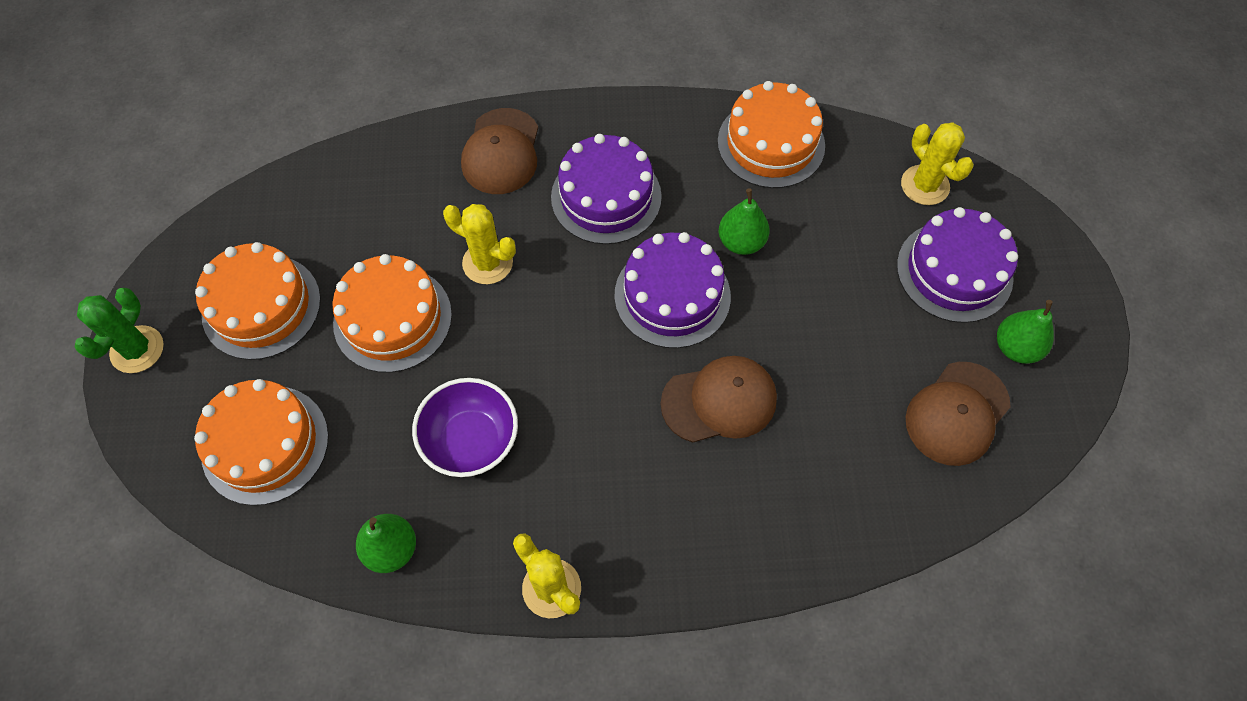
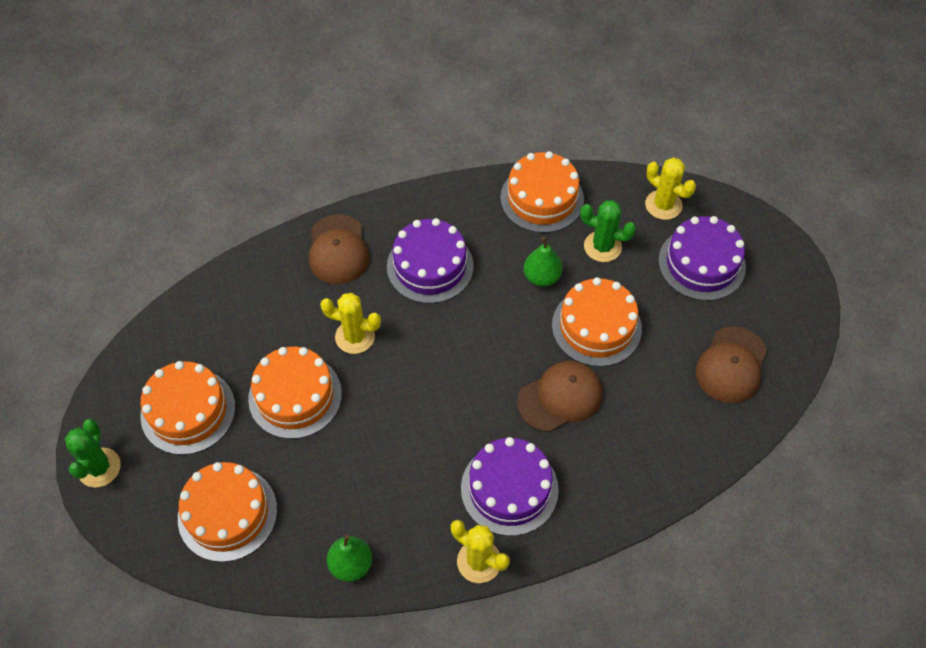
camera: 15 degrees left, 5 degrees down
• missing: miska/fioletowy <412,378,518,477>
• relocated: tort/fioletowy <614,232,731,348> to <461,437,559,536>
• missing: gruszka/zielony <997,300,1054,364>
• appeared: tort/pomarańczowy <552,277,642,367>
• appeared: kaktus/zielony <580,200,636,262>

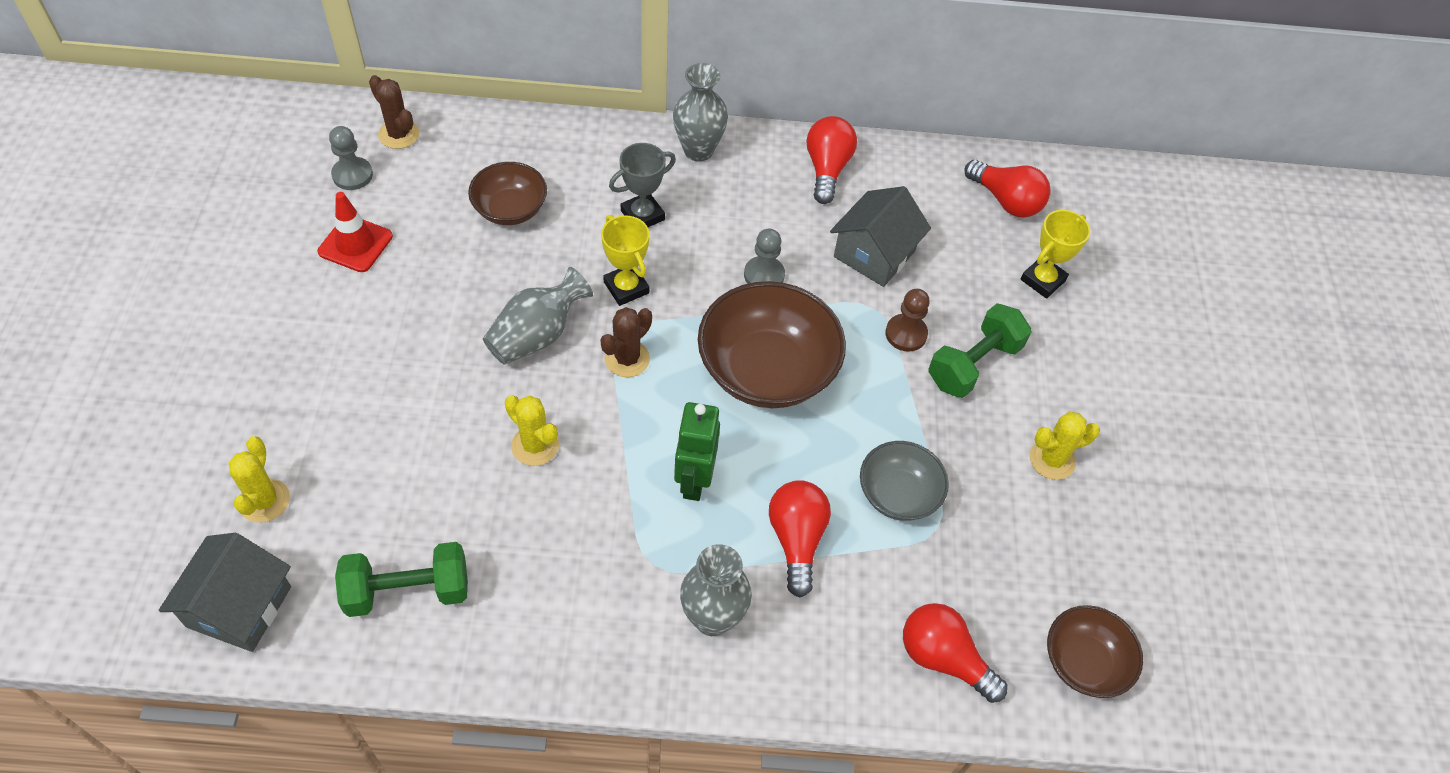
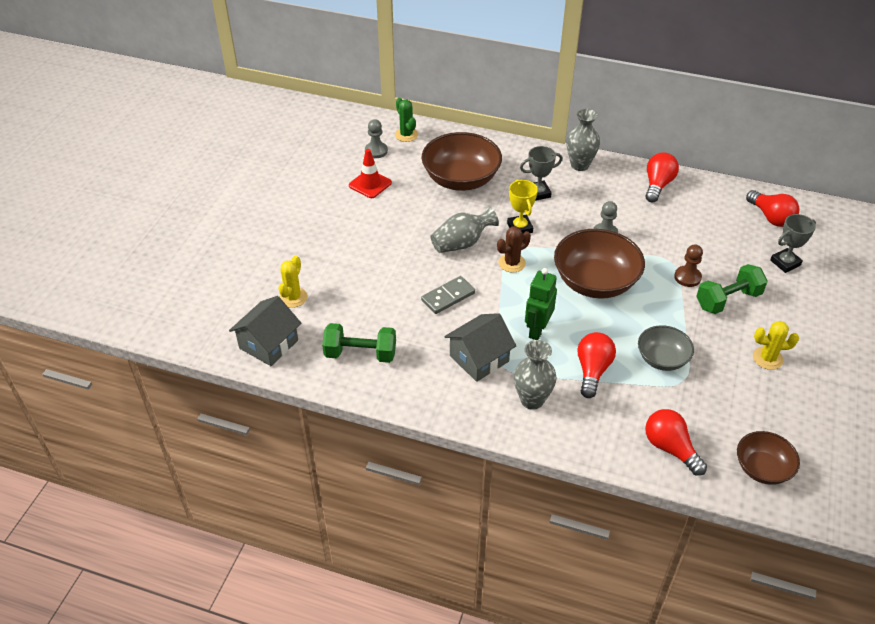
camera: 20 degrees right, 10 degrees down
• colour: kaktus/brązowy <369,75,419,149> to kaktus/zielony <395,98,418,142>
• size: miska/brązowy <468,162,547,225> = <421,132,502,191> x1.74
• exchanged: kaktus/żółty <504,395,559,466> to kostka domina/szary <421,276,475,314>
• relocated: domek/szary <830,186,931,287> to <444,313,516,382>
• colour: puchar/żółty <1021,210,1090,299> to puchar/szary <770,214,816,273>

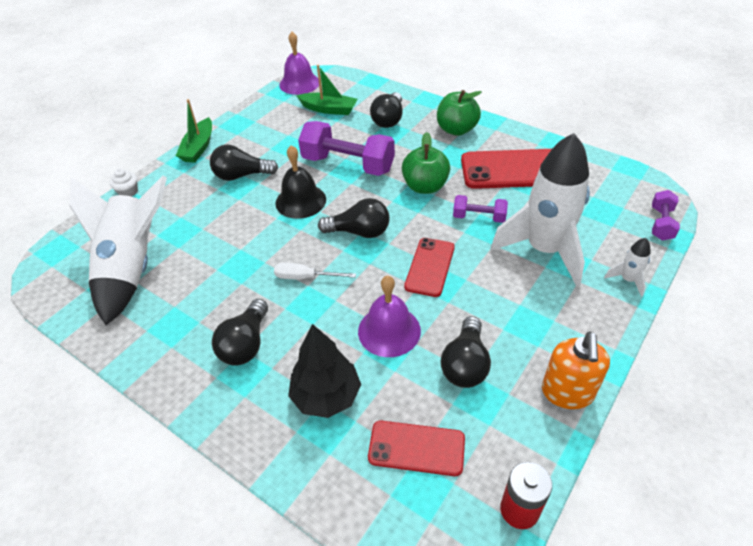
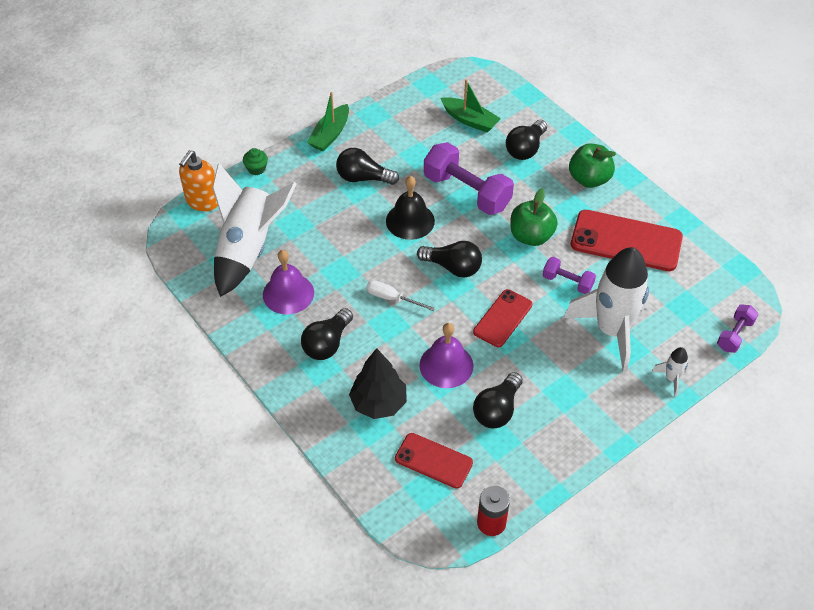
camera: 15 degrees right, 5 degrees up
• colour: muffinka/biały <110,168,138,197> to muffinka/zielony <243,148,268,175>
• relocated: dzwonek/fioletowy <279,32,319,95> to <263,250,314,315>
• relocated: dozownik mydła/pomarańczowy <542,332,610,409> to <179,150,218,211>

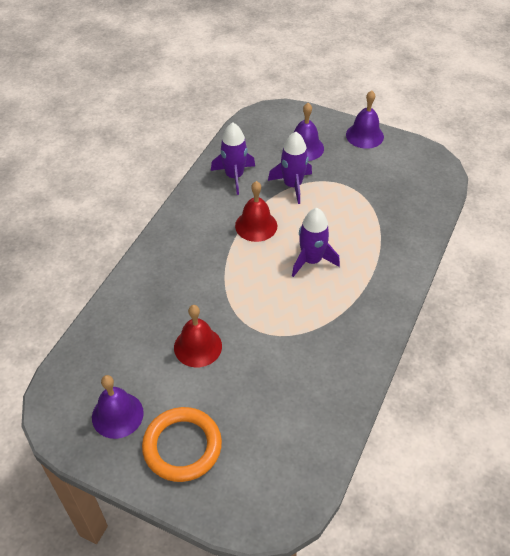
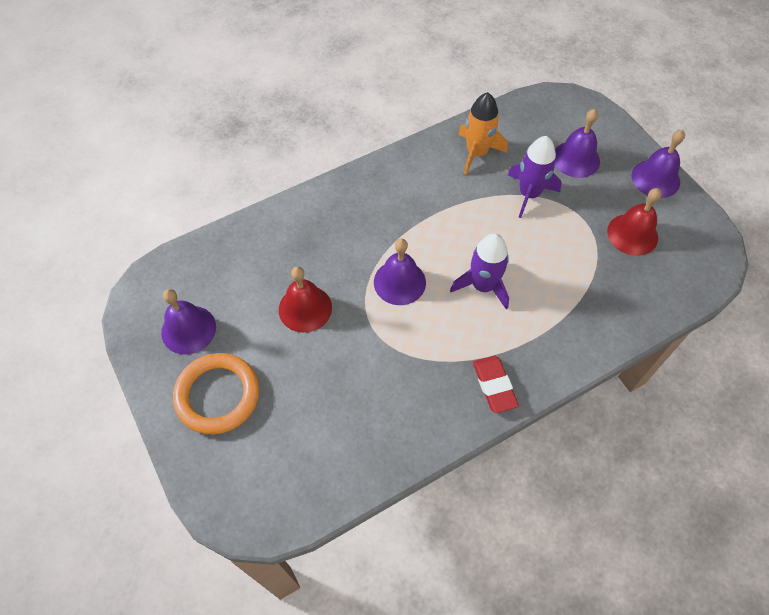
camera: 35 degrees right, 10 degrees up
• colour: rakieta/fioletowy <211,123,255,195> to rakieta/pomarańczowy <458,92,508,175>
• relocated: dzwonek/czerwony <235,181,277,242> to <607,188,661,256>
• appeared: dzwonek/fioletowy <374,239,426,305>
• appeared: gumka do mazania/czerwony <473,356,519,413>

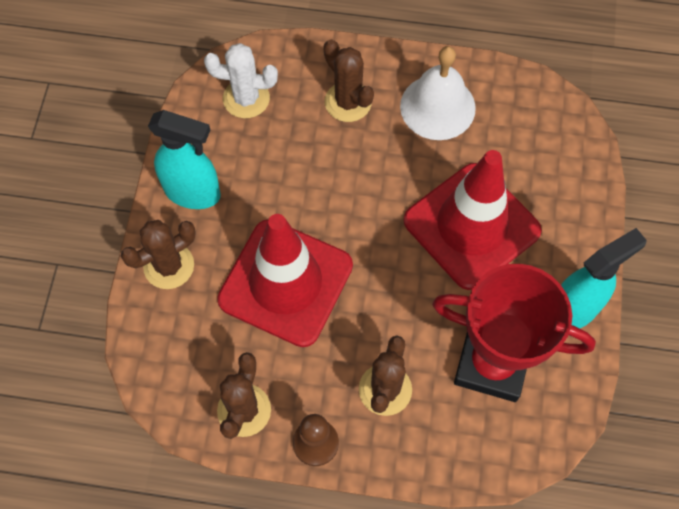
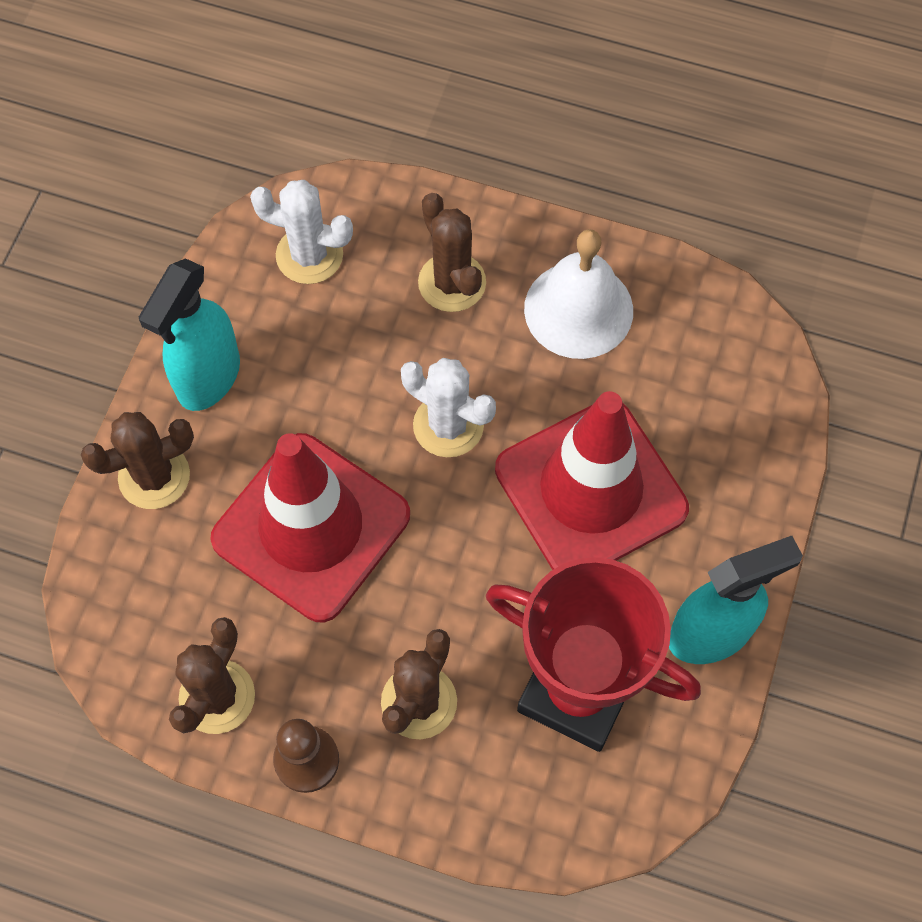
camera: 10 degrees right, 0 degrees up
• spun: spryskiwacz/turkusowy <148,110,221,209> = <139,258,240,411> 90 degrees clockwise
• appeared: kaktus/biały <401,358,496,457>

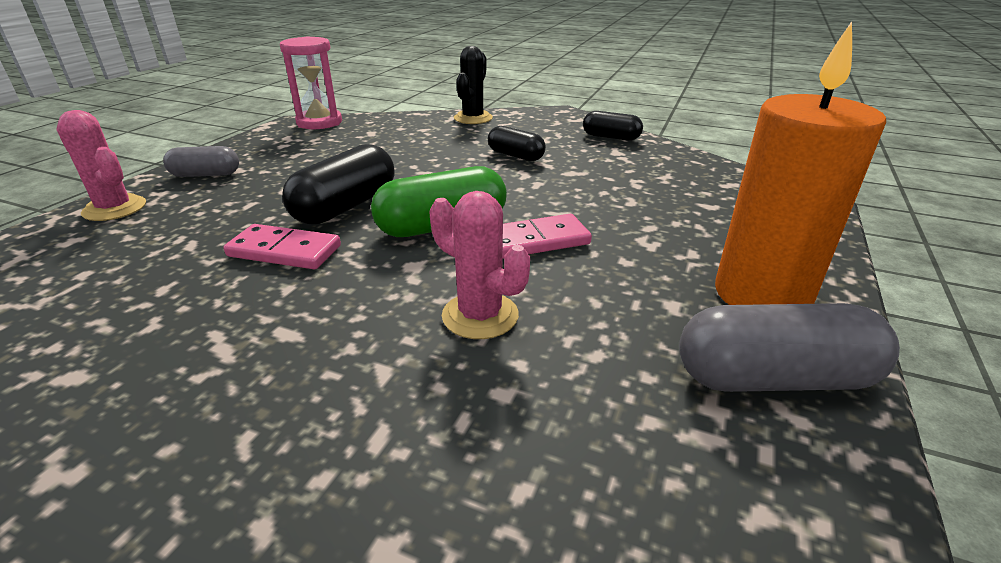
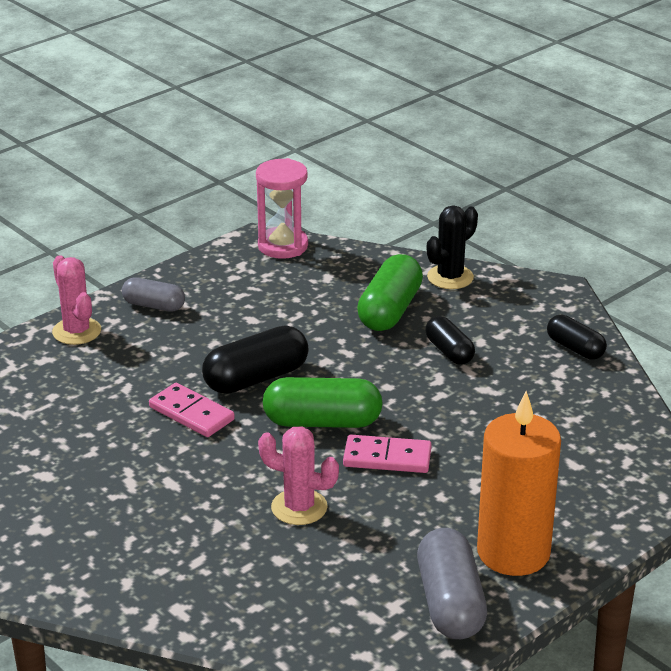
camera: 25 degrees right, 0 degrees up
• spun: kaktus/różowy <429,191,530,339> = <258,426,339,525> 45 degrees counterclockwise
• spun: kapsułka/szary <679,303,900,392> = <417,528,487,639> 60 degrees clockwise
• appeared: kapsułka/zielony <357,254,423,331>

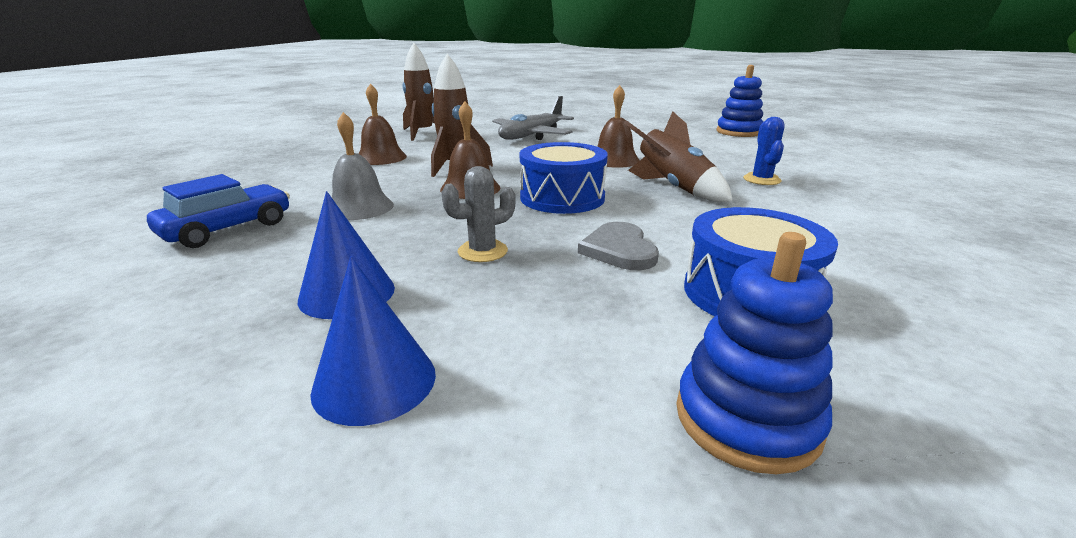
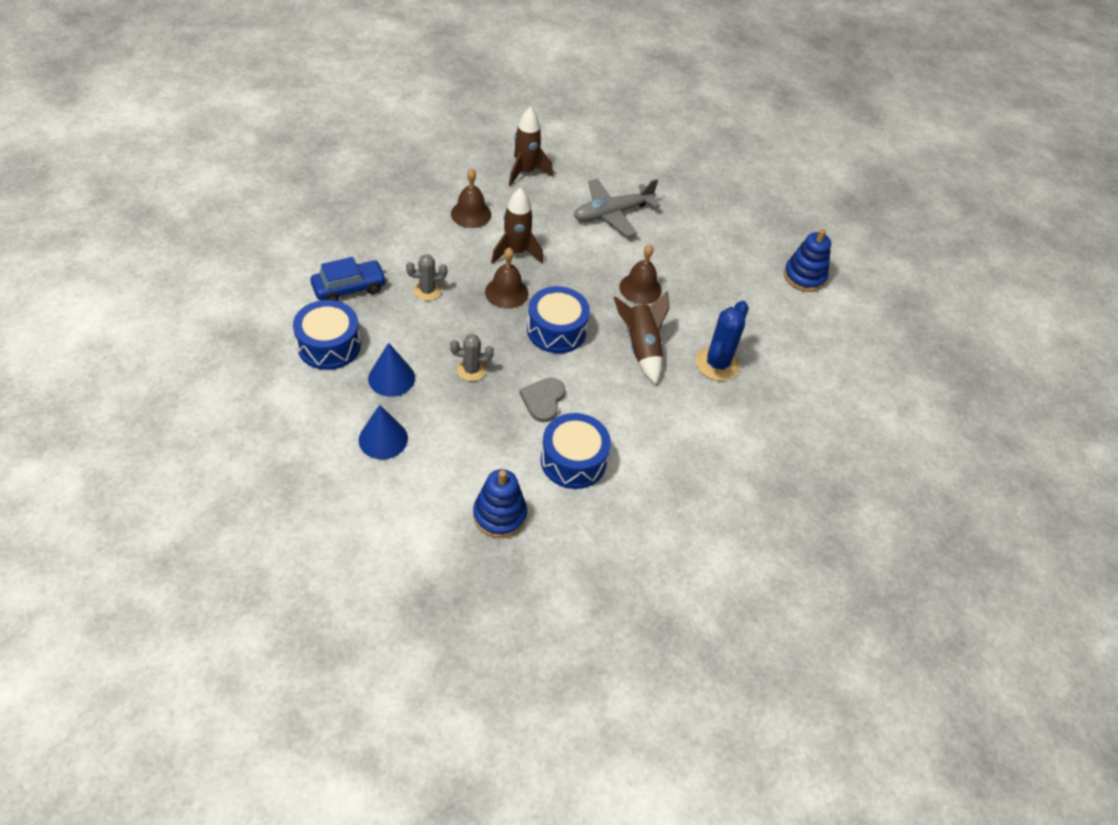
camera: 20 degrees right, 25 degrees up
• exchanged: dzwonek/szary <332,112,394,220> to kaktus/szary <406,254,447,301>
• size: kaktus/niebieski <743,117,785,185> = <696,301,749,381> x1.59
• appeared: bęben/niebieski <293,300,361,370>

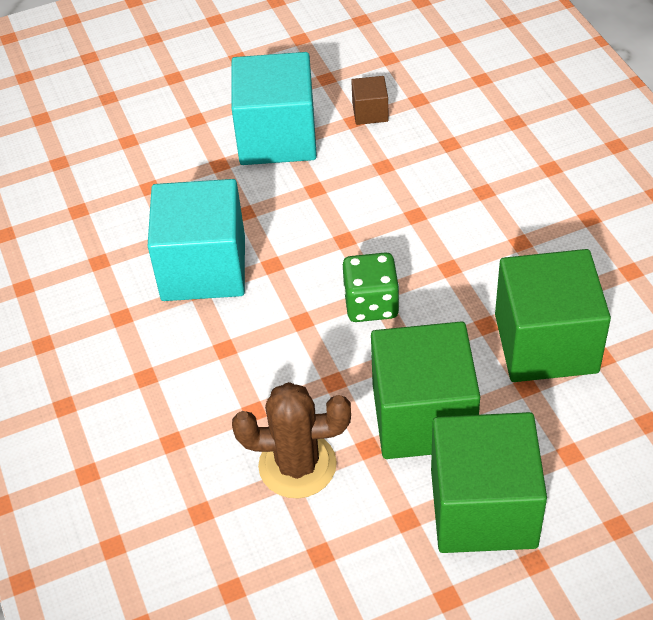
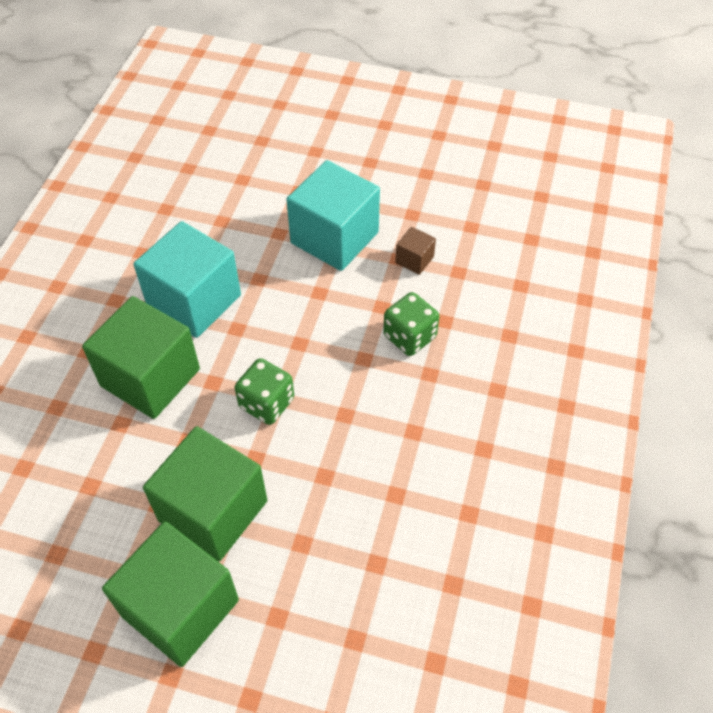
camera: 35 degrees right, 5 degrees up
• missing: kaktus/brązowy <232,382,351,498>
• relocated: sześcian/zielony <495,249,611,382> to <82,296,200,419>
• appeared: kostka do gry/zielony <383,292,439,356>

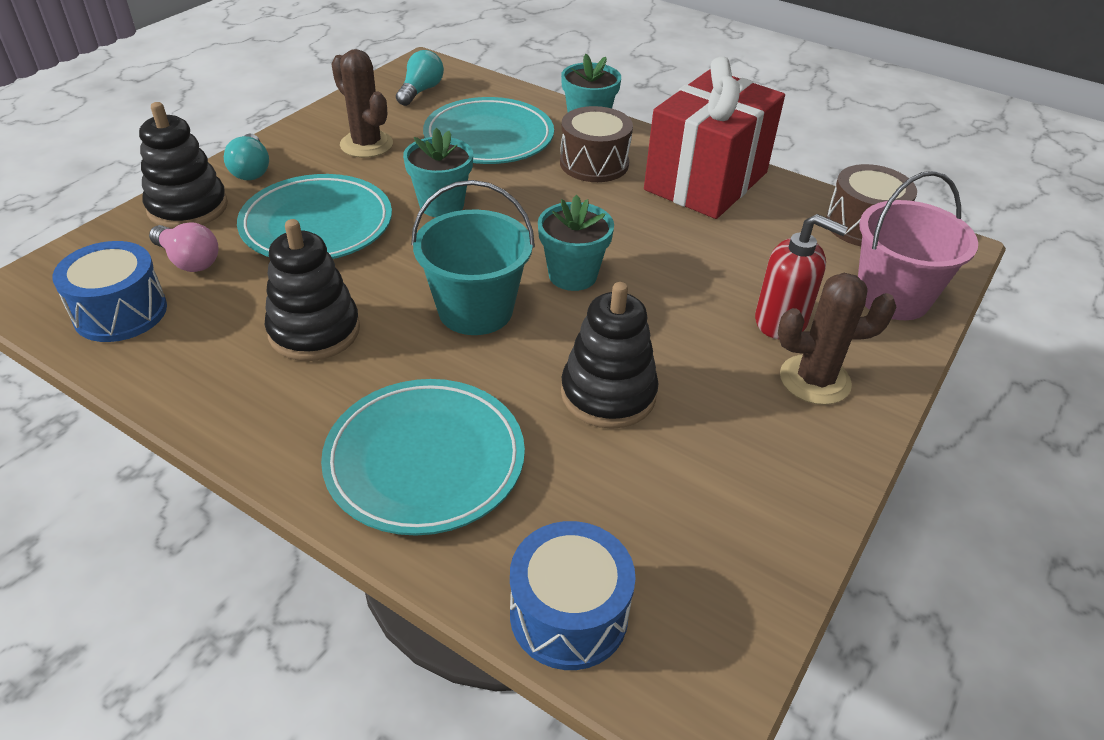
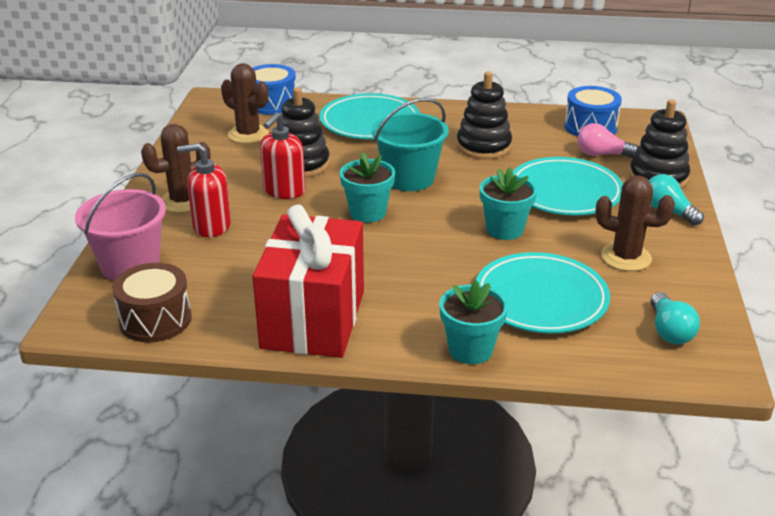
camera: 155 degrees right, 10 degrees down
• missing: bęben/brązowy <560,106,633,182>
• appeared: kaktus/brązowy <221,63,269,144>
• appeared: dozownik mydła/czerwony <260,112,306,199>

